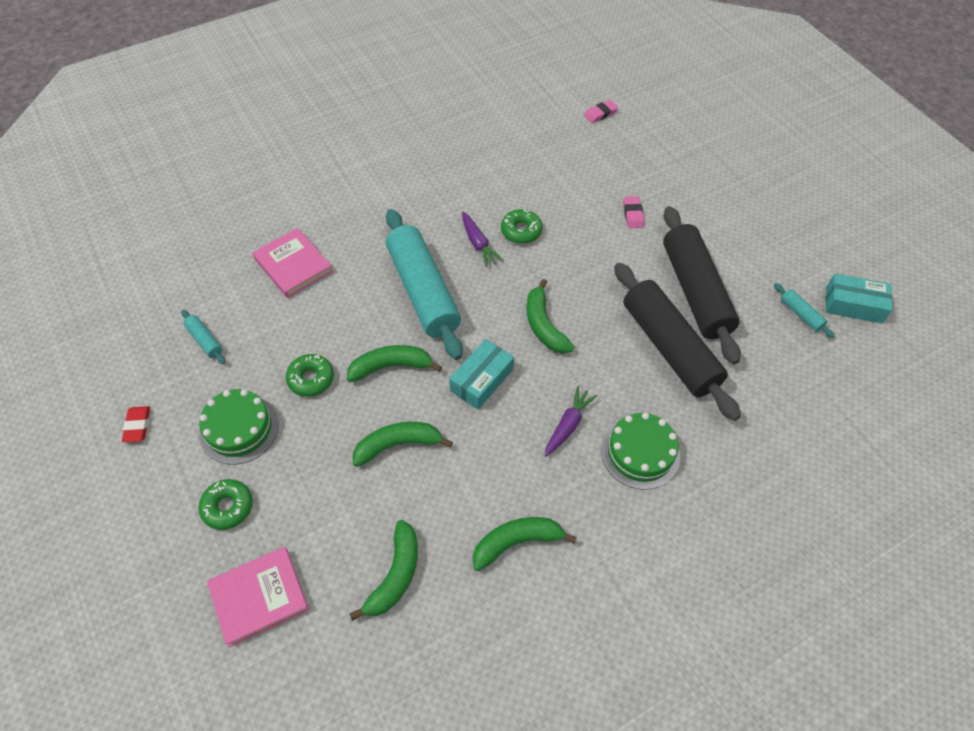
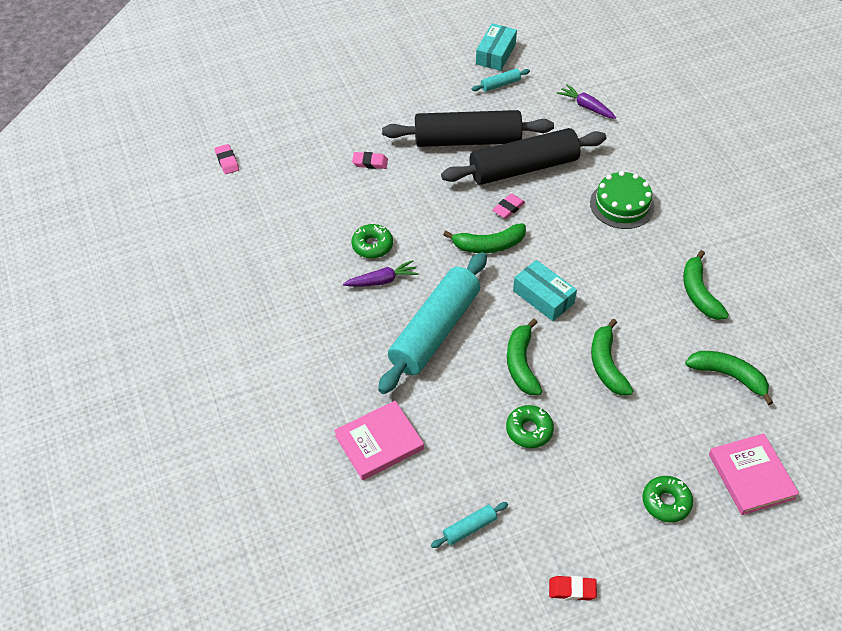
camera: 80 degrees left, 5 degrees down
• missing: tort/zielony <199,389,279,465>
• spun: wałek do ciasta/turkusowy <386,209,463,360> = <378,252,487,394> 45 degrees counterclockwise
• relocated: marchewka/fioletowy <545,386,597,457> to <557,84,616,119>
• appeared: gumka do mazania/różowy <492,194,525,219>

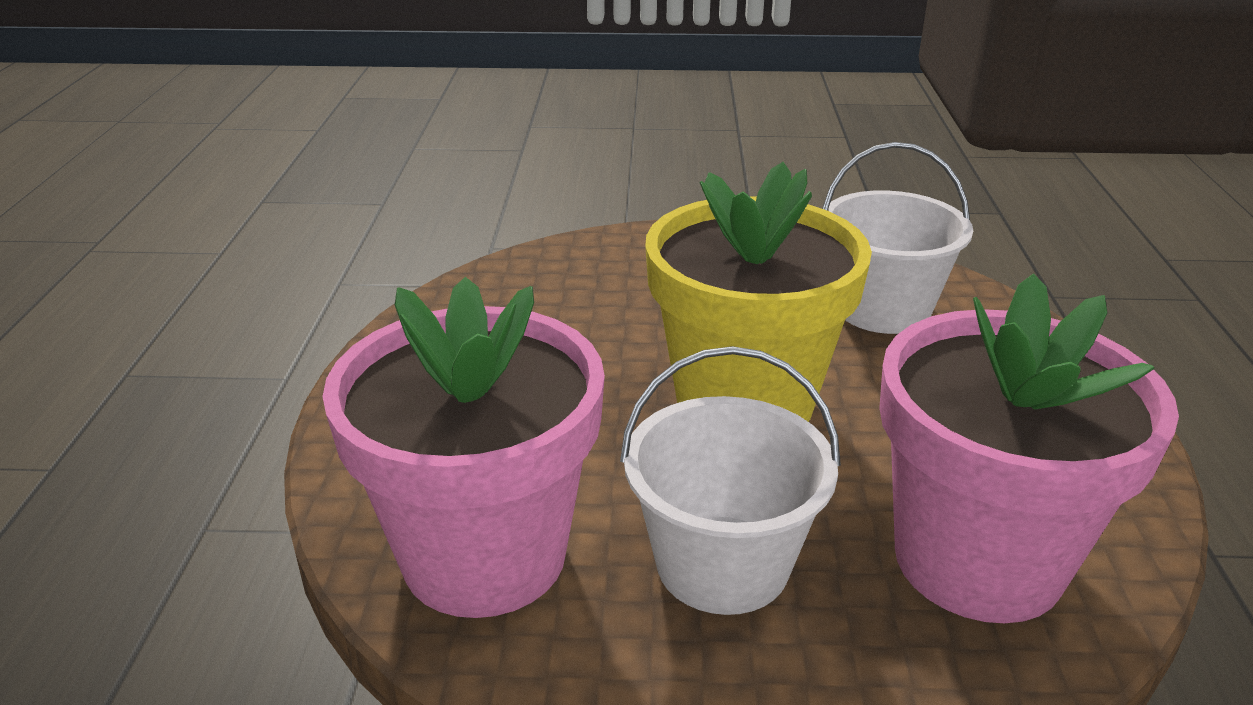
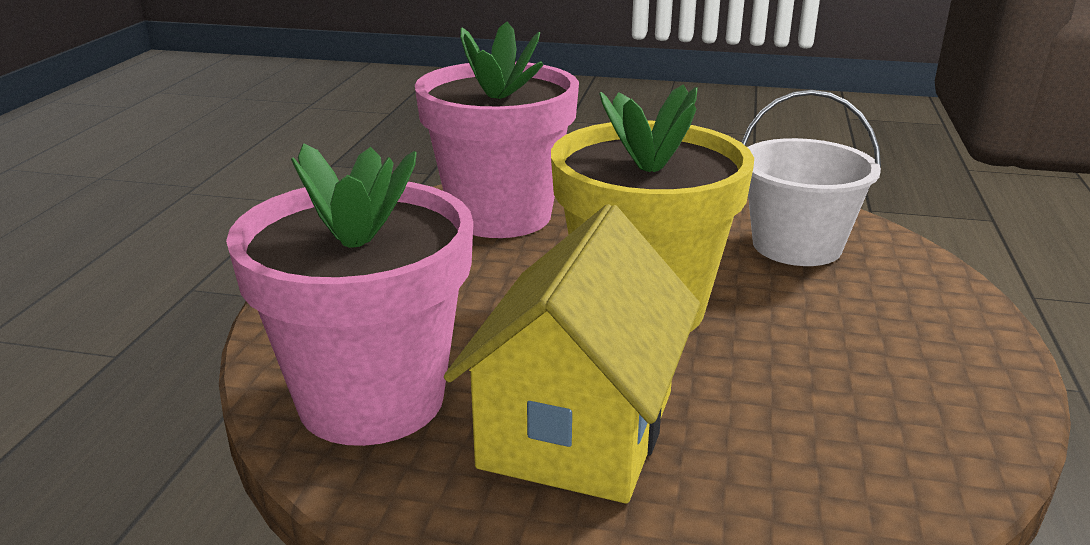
camera: 10 degrees right, 5 degrees down
• exchanged: wiadro/biały <620,346,841,615> to domek/żółty <444,204,700,503>
• relocated: doniczka/różowy <879,274,1179,623> to <415,21,579,238>

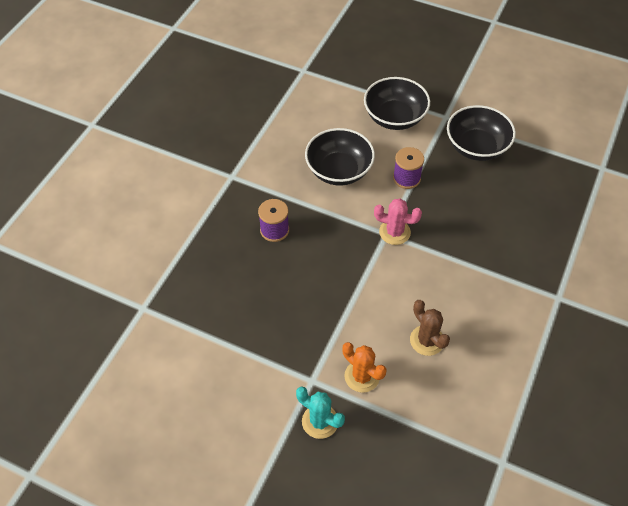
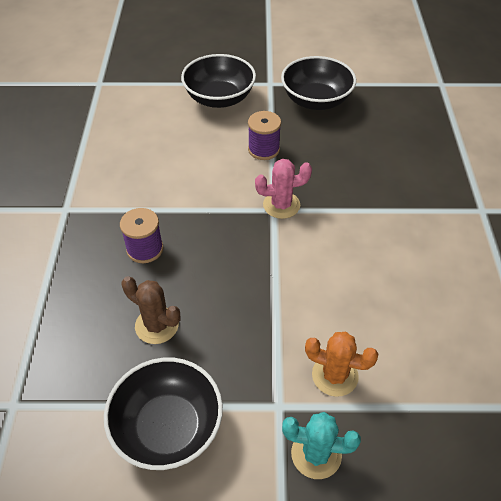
camera: 25 degrees left, 5 degrees down
• relocated: miska/czarny <305,128,375,186> to <104,358,223,470>
• relocated: kaktus/brązowy <410,300,450,356> to <121,276,180,344>

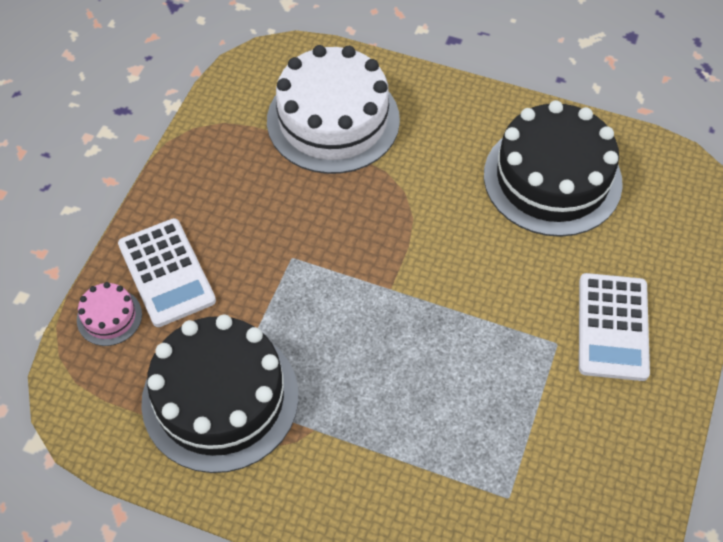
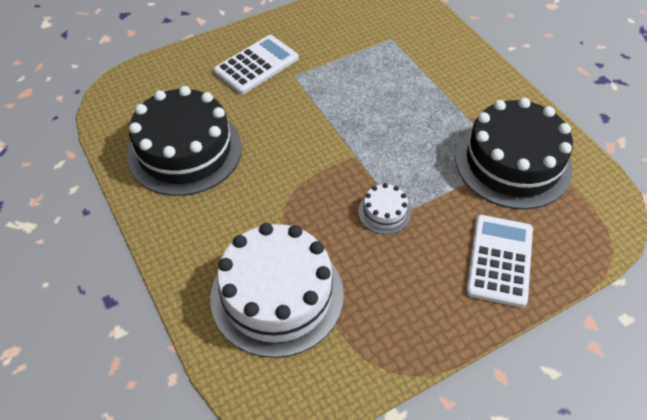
camera: 140 degrees left, 5 degrees down
• missing: tort/różowy <77,282,142,346>
• appeared: tort/biały <358,183,411,234>

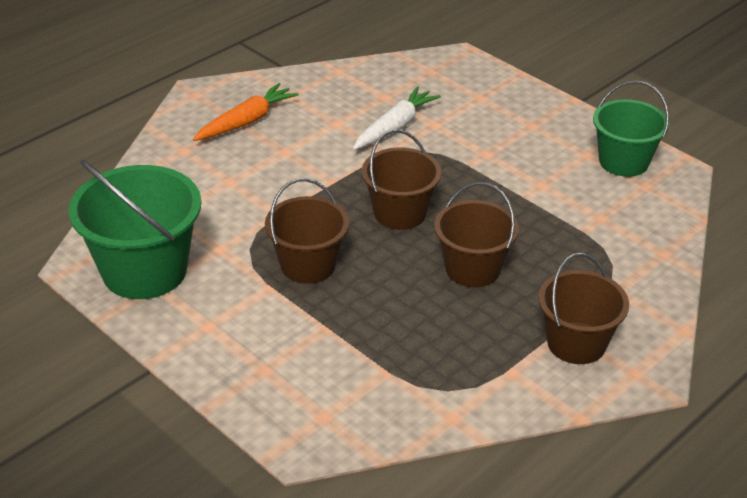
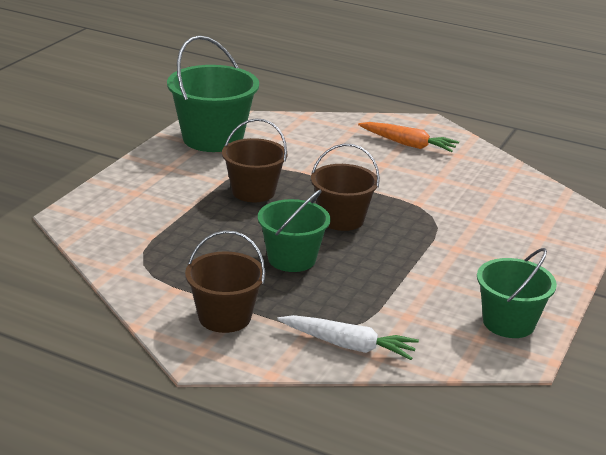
camera: 70 degrees right, 10 degrees down
• relocated: marchewka/biały <353,86,441,150> to <277,315,419,360>
• colour: wiadro/brązowy <434,182,519,287> to wiadro/zielony <258,190,330,272>

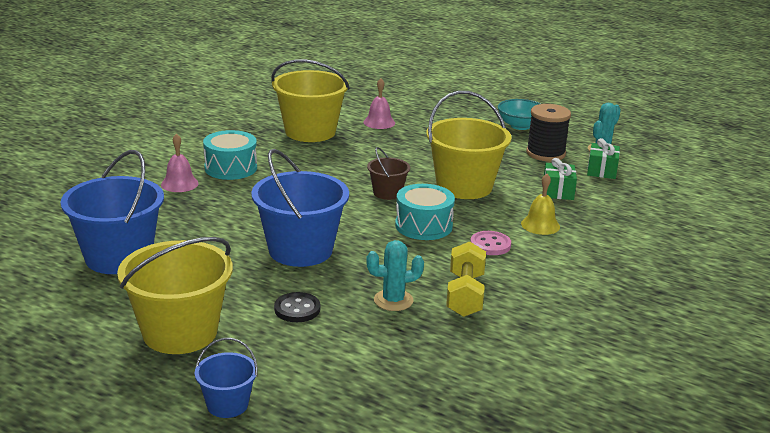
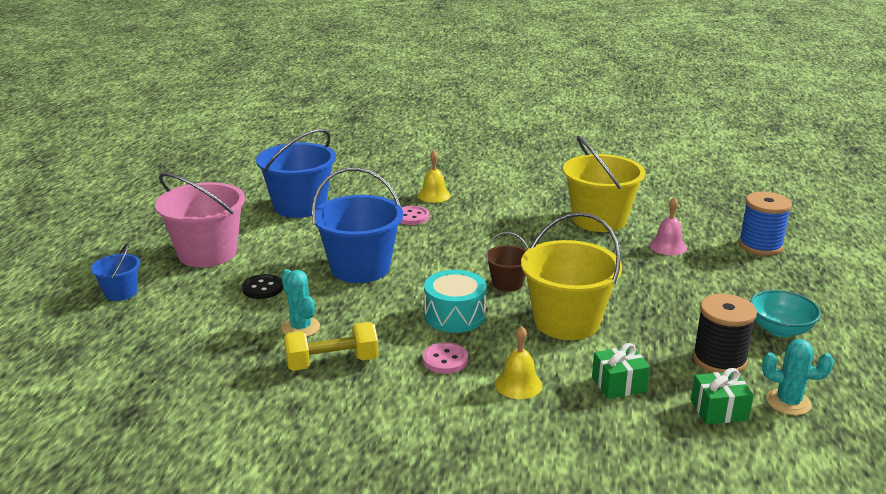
camera: 70 degrees right, 0 degrees up
• colour: wiadro/żółty <117,237,233,354> to wiadro/różowy <155,173,245,267>
• colour: dzwonek/różowy <161,133,199,192> to dzwonek/żółty <418,151,451,203>
• missing: bęben/turkusowy <203,130,257,180>
• appeared: guzik/różowy <400,206,430,225>
• appeared: szpulka/niebieski <738,192,792,256>

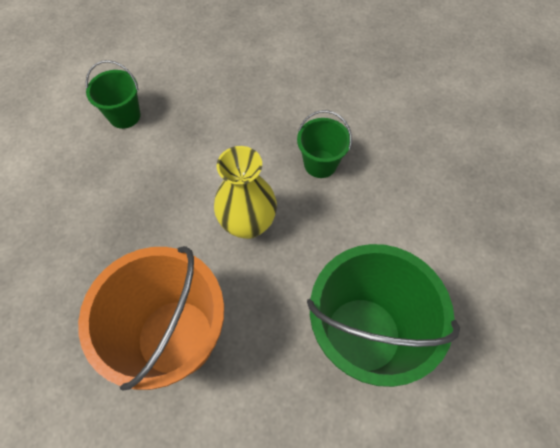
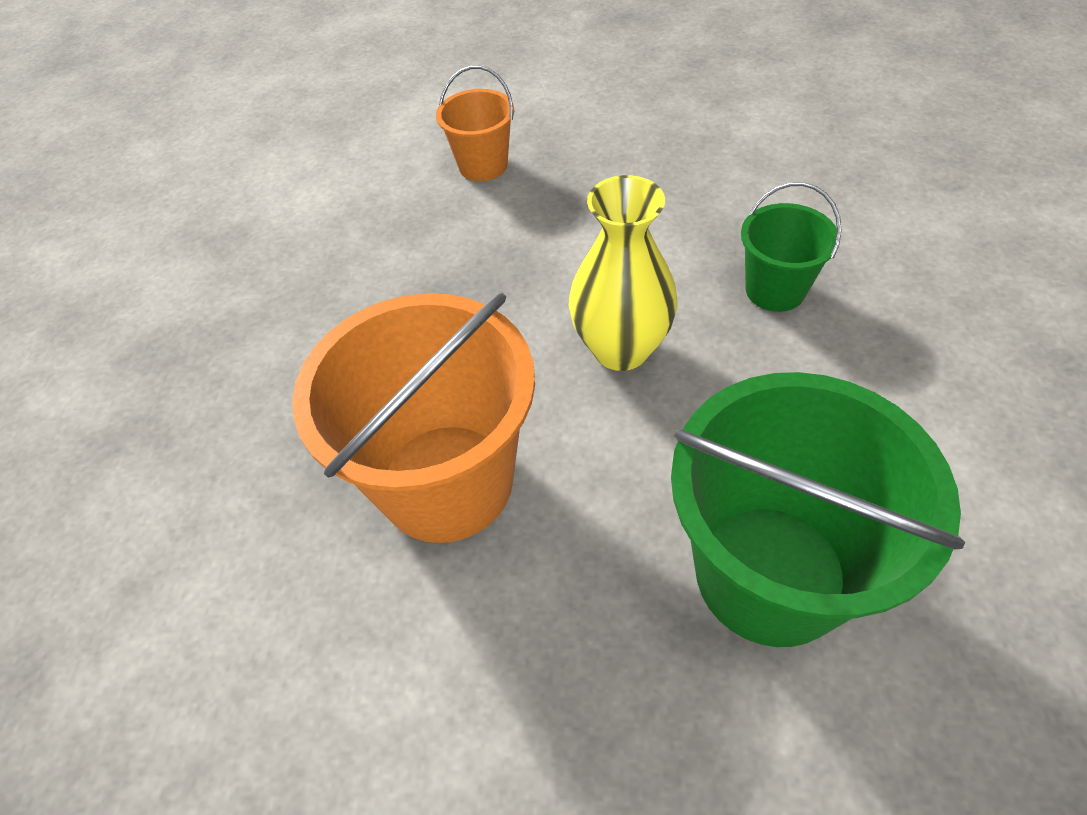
camera: 25 degrees right, 10 degrees down
• colour: wiadro/zielony <86,60,141,129> to wiadro/pomarańczowy <436,66,514,181>

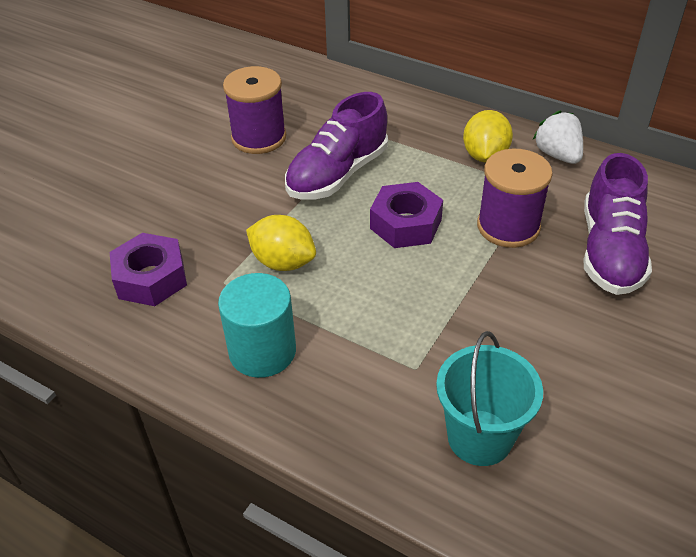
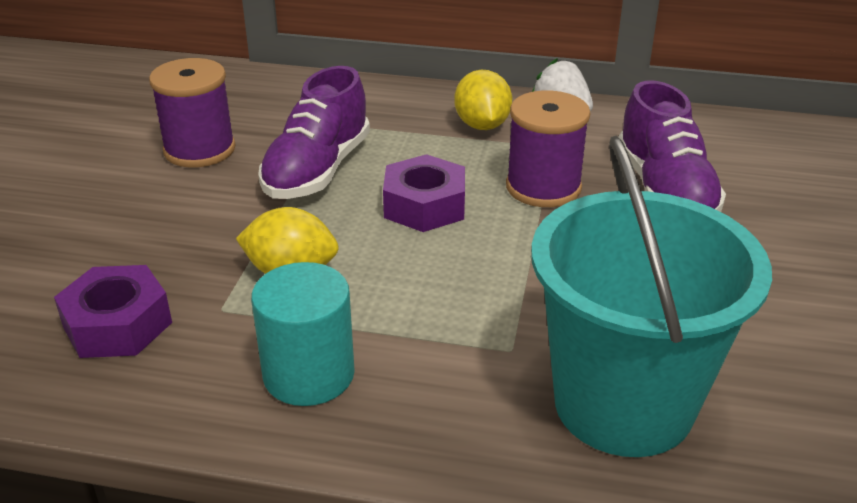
camera: 20 degrees left, 10 degrees down
• size: wiadro/turkusowy <436,331,543,466> = <531,136,772,457> x1.68

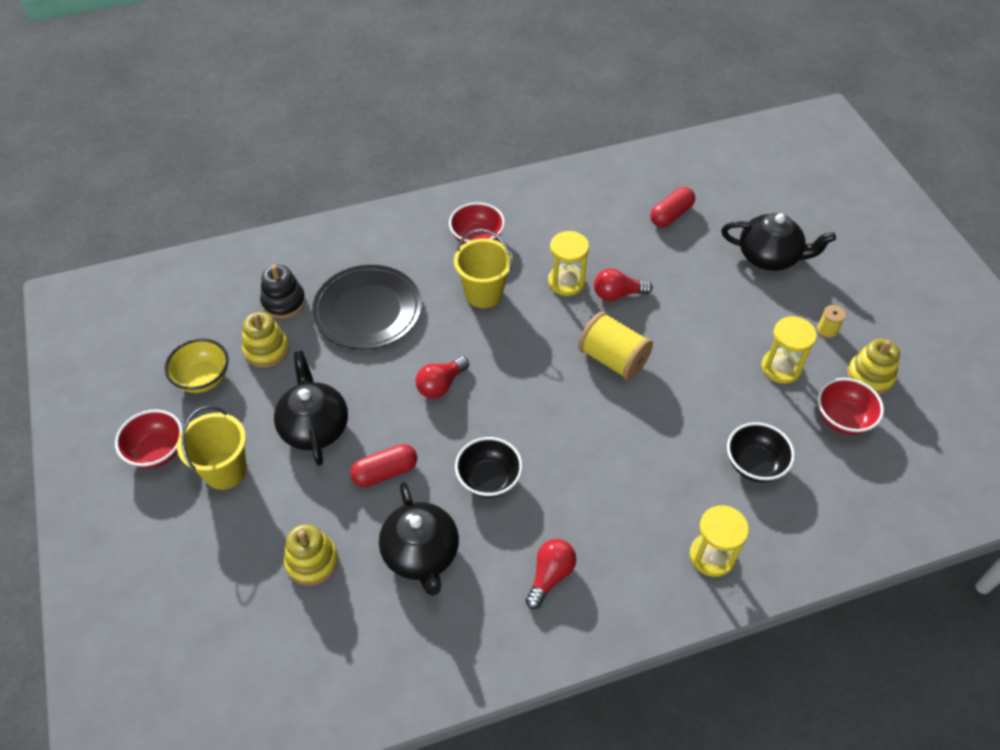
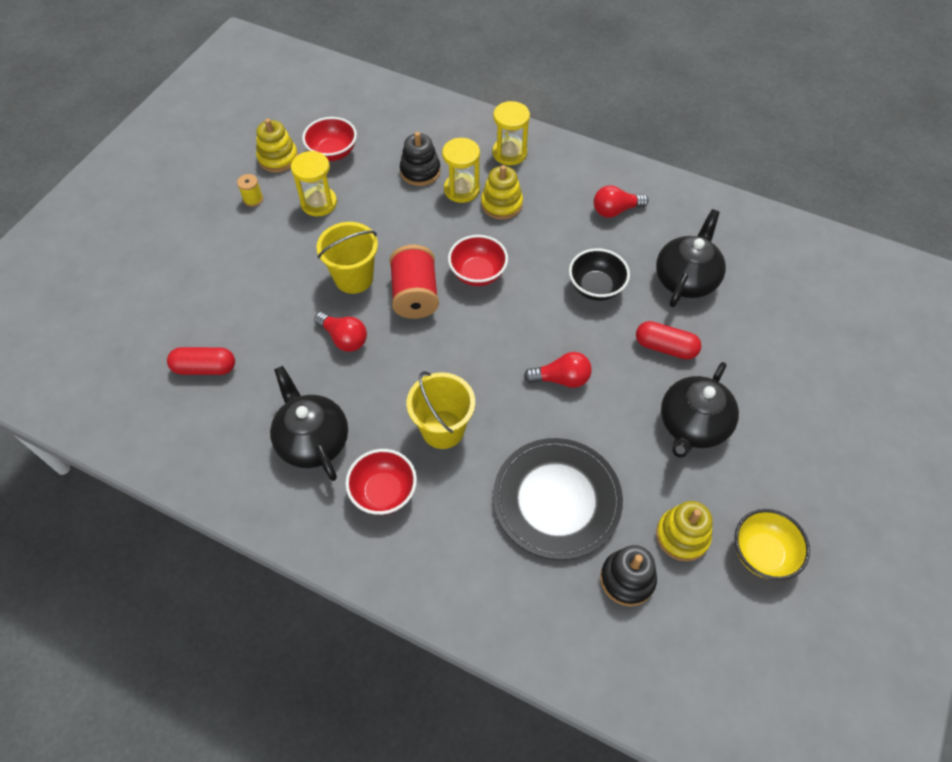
camera: 135 degrees left, 5 degrees up
• relocated: miska/czerwony <115,410,183,469> to <448,235,508,286>
• relocated: wiadro/żółty <177,406,247,490> to <316,222,378,294>
• relocated: zabawka nakładanka/żółty <284,524,338,586> to <481,165,523,220>
• relocated: klepsydra/żółty <548,231,589,296> to <442,138,480,203>
• colour: szpulka/żółty <578,312,653,380> to szpulka/czerwony <389,245,439,319>
• relocated: imbryk/czarny <721,213,836,271> to <270,366,348,481>
• exchanged: miska/czarny <727,422,795,482> to zabawka nakładanka/czarny <400,132,441,186>

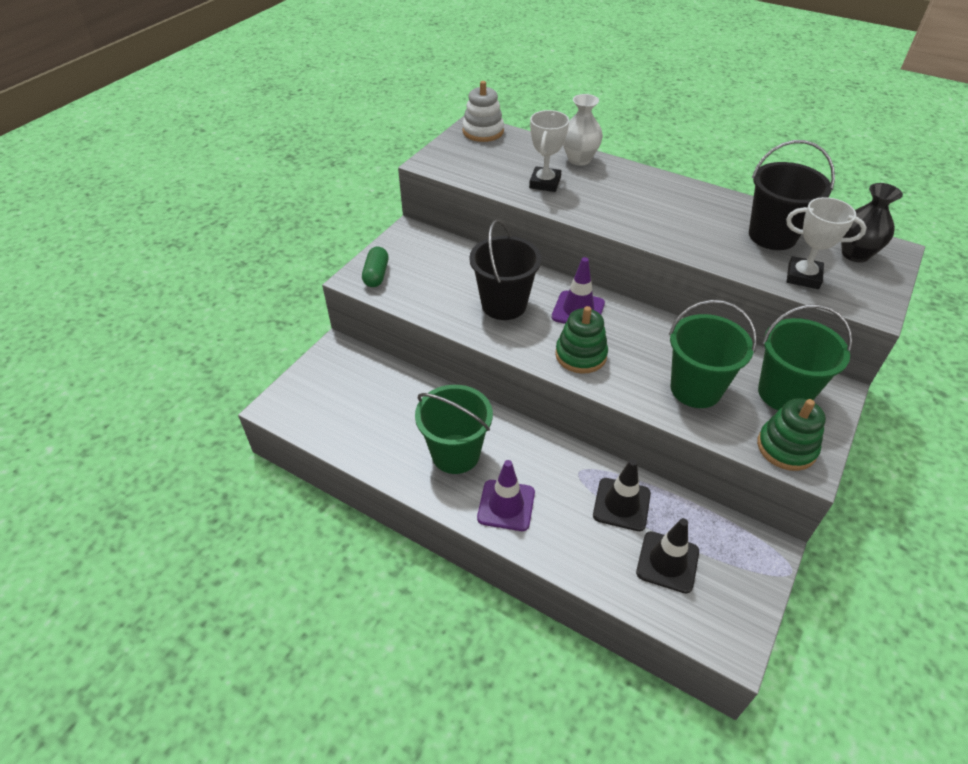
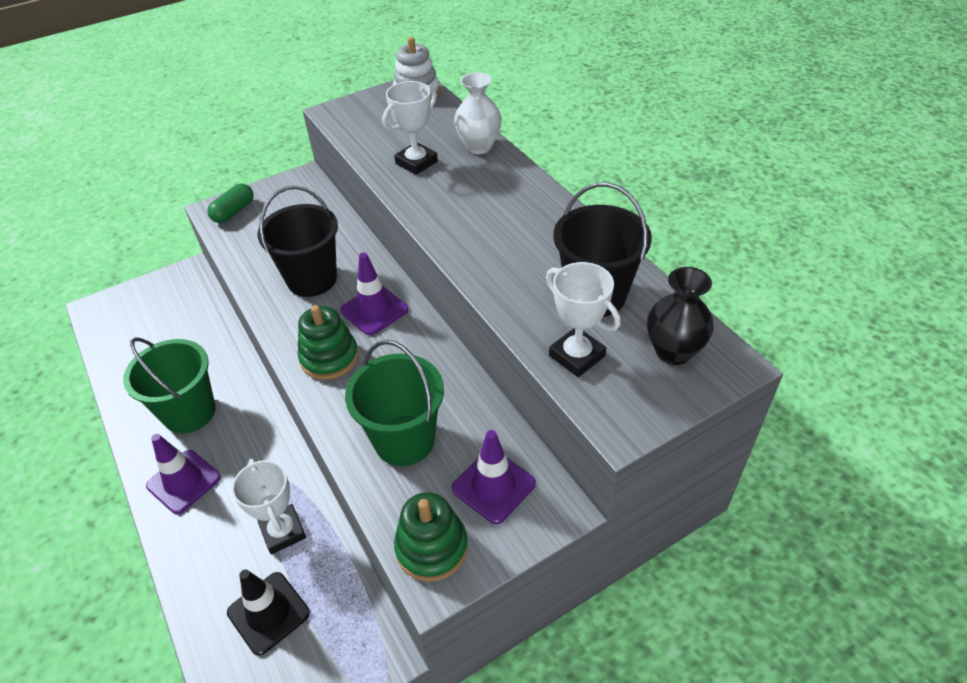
camera: 30 degrees right, 0 degrees up
• exchanged: pachołek/czarny <593,459,651,531> to puchar/biały <232,459,306,554>
• exchanged: wiadro/zielony <758,304,852,410> to pachołek/fioletowy <451,430,536,524>

